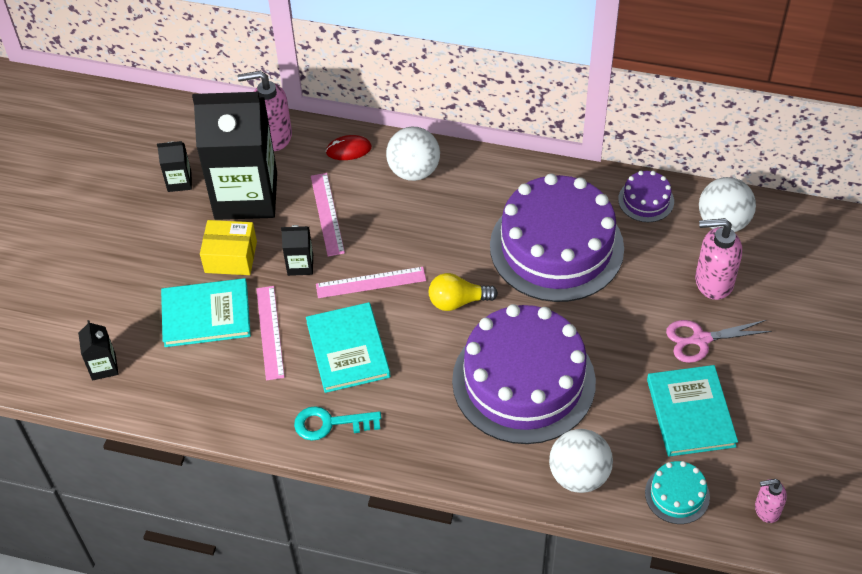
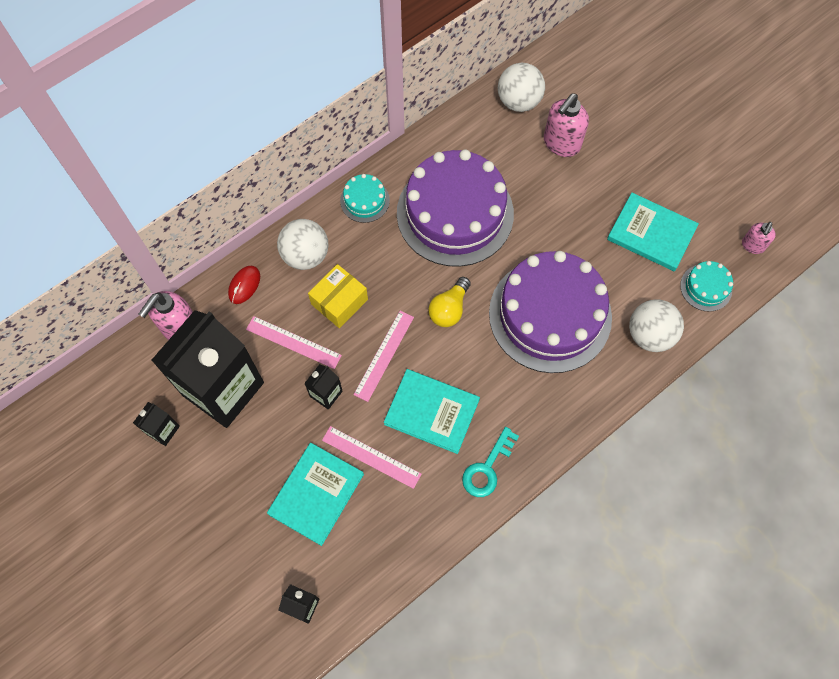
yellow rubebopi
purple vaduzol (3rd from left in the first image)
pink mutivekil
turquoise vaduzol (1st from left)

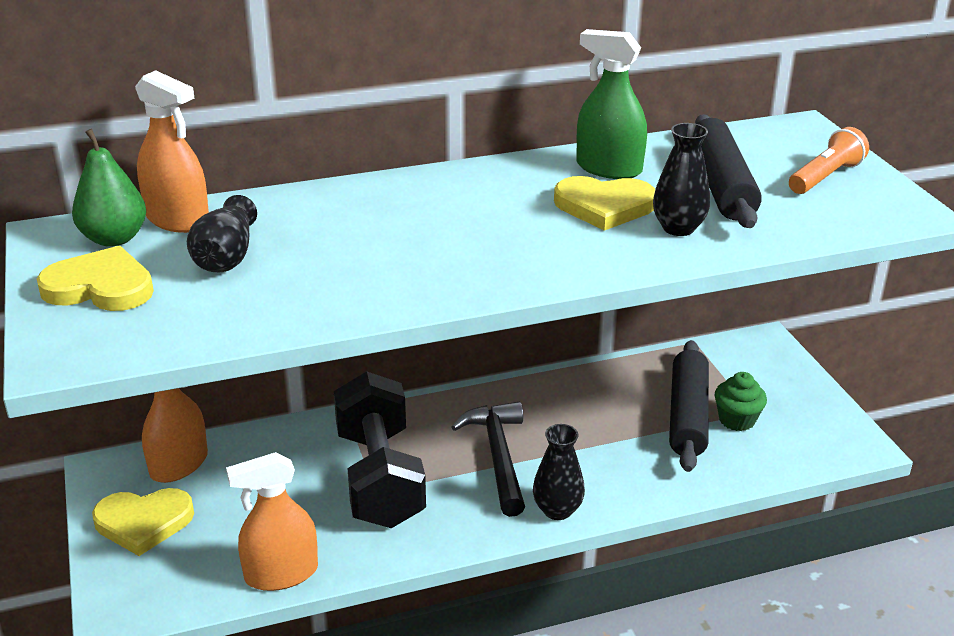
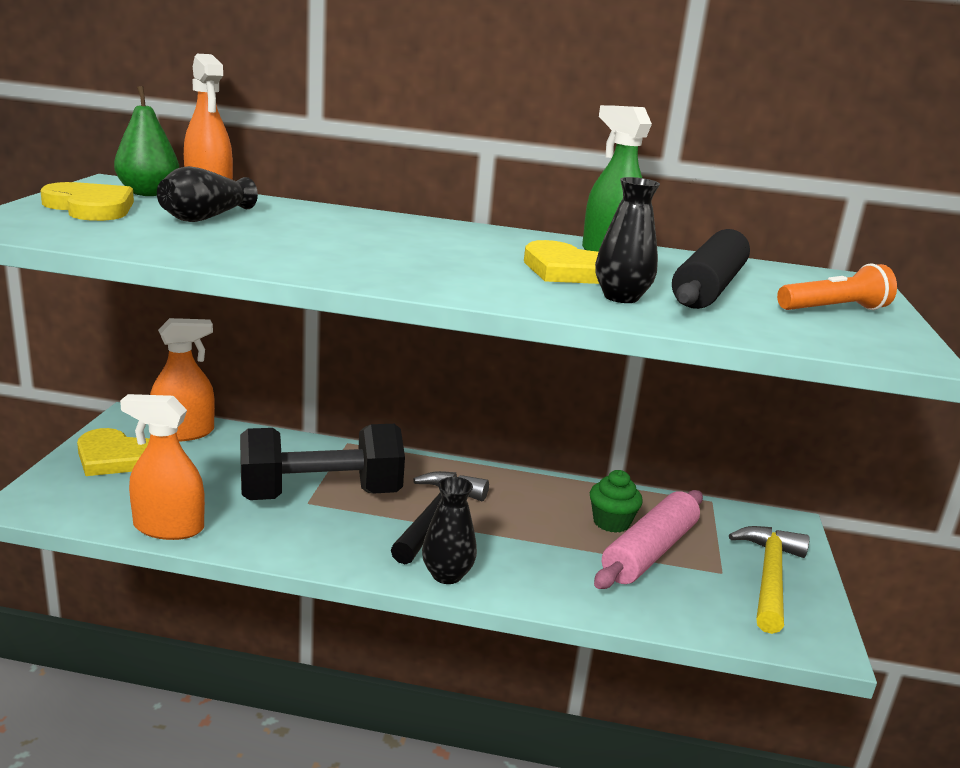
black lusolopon
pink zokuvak
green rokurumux
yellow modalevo

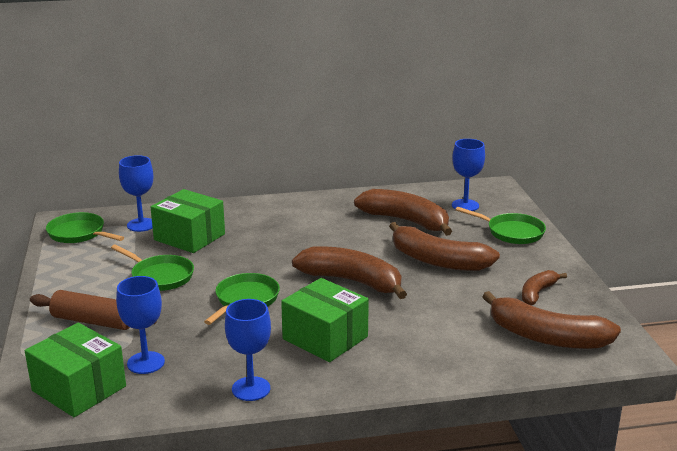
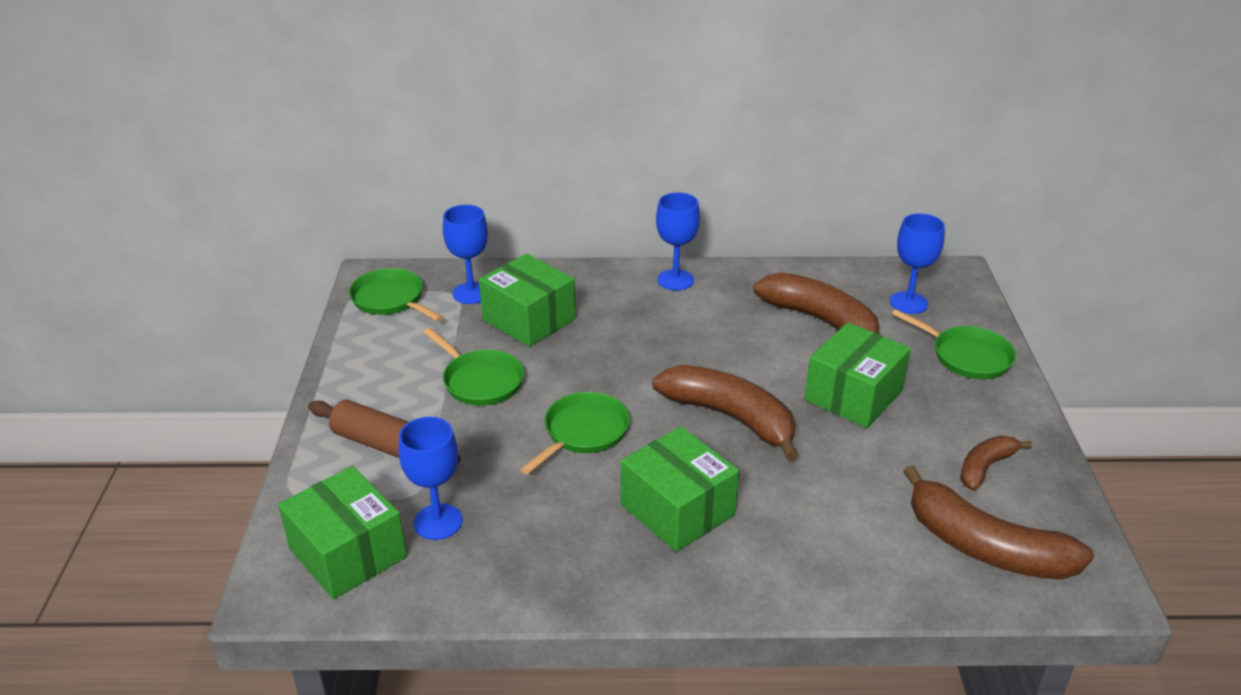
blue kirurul (3rd from left)
green rubebopi (4th from left)

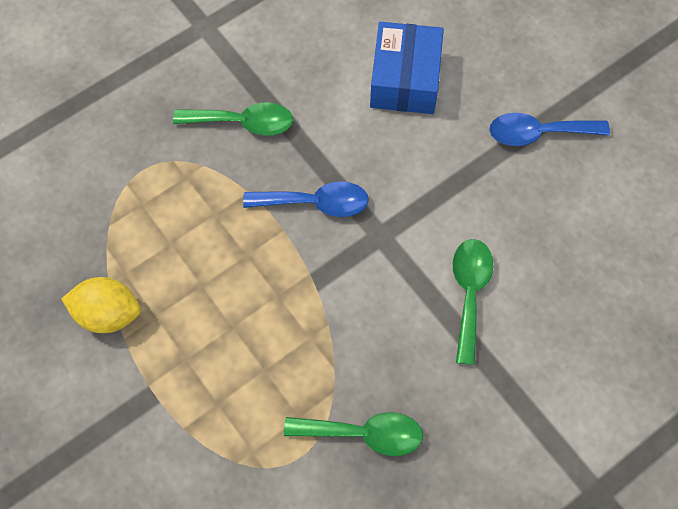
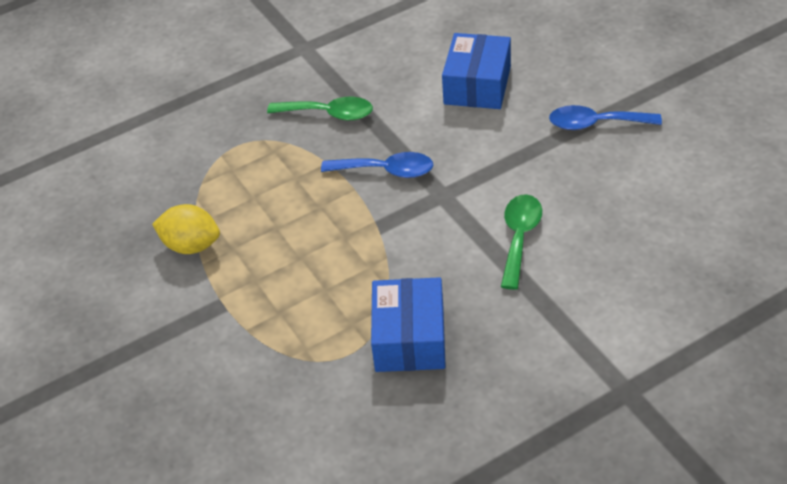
blue rubebopi (1st from left)

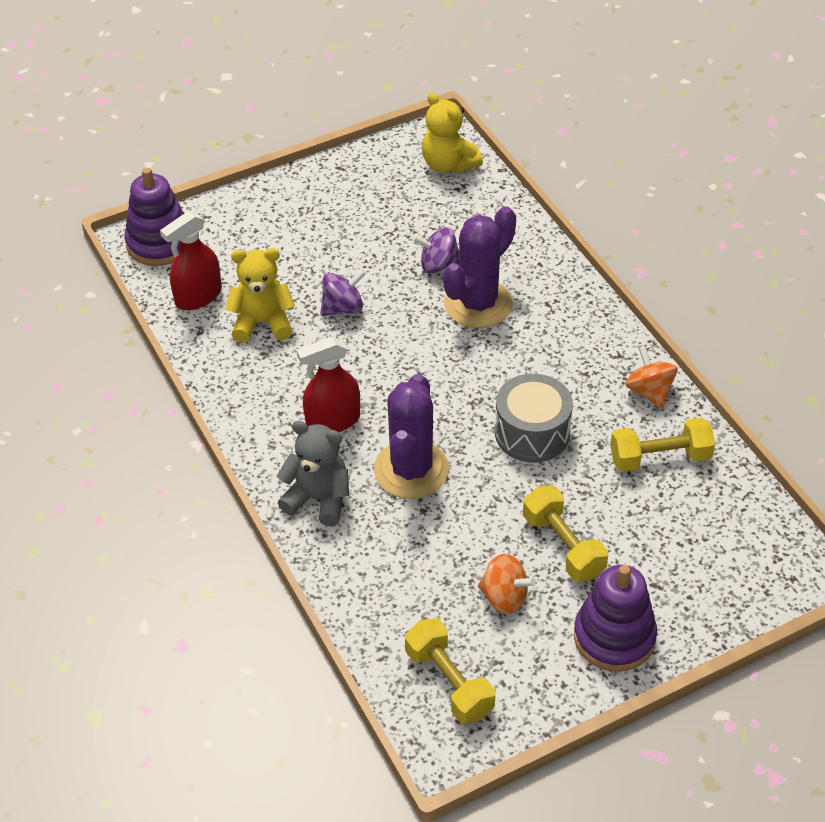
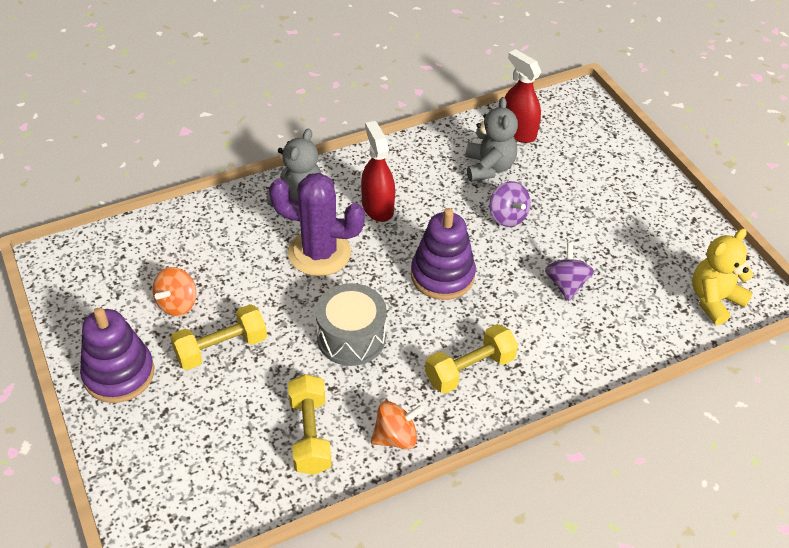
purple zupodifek (2nd from left)
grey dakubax (2nd from left)
yellow lusolopon (3rd from left)
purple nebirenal (2nd from left in the first image)

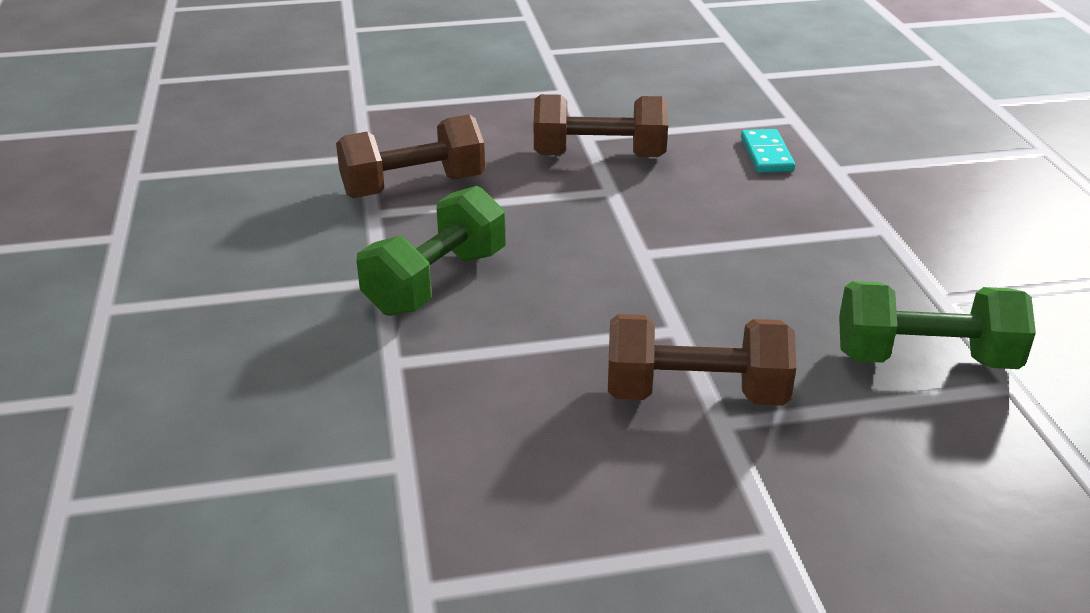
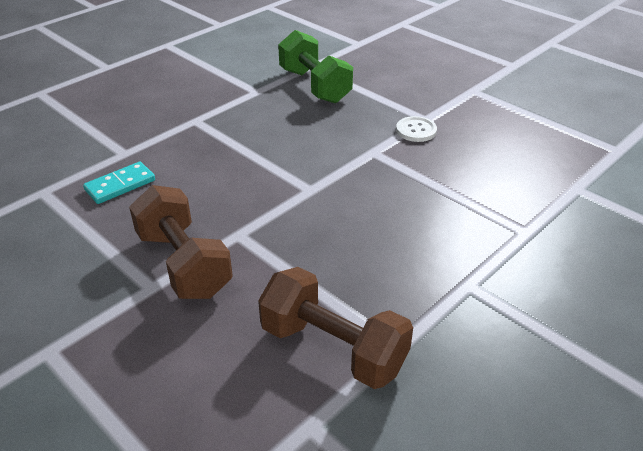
green lusolopon (1st from left in the first image)
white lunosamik

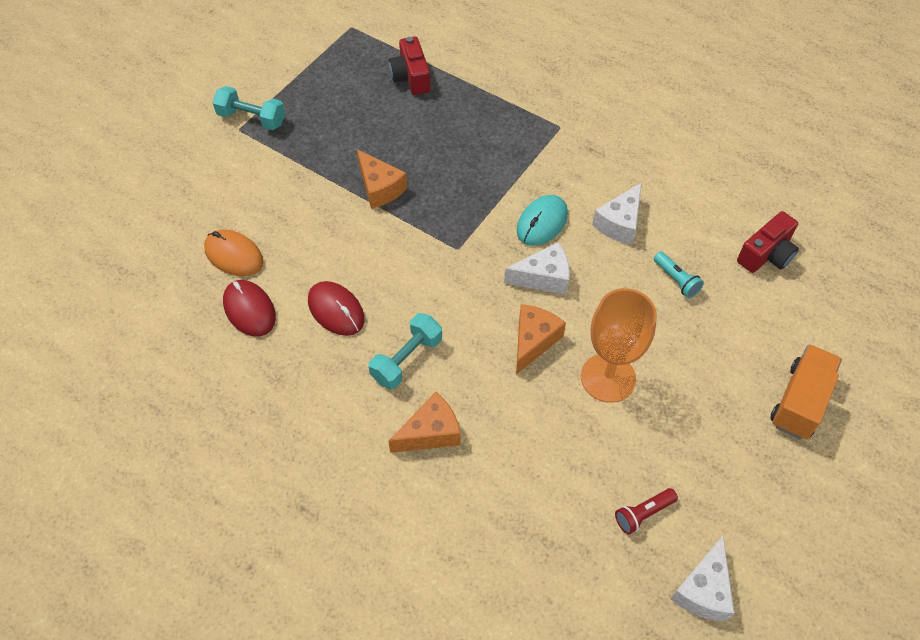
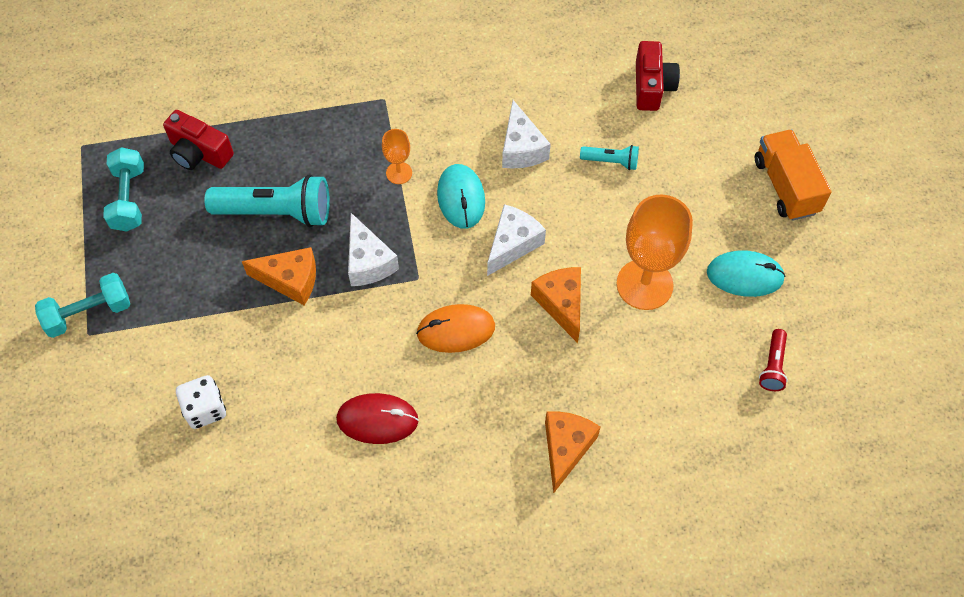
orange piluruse
red piluruse (1st from left in the first image)
turquoise lusolopon (2nd from left)
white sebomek (1st from left)
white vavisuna
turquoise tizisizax (1st from left)
orange kirurul (1st from left)
turquoise piluruse (2nd from left)

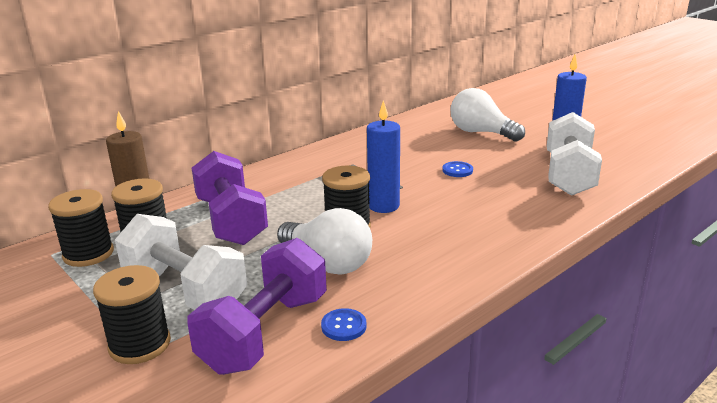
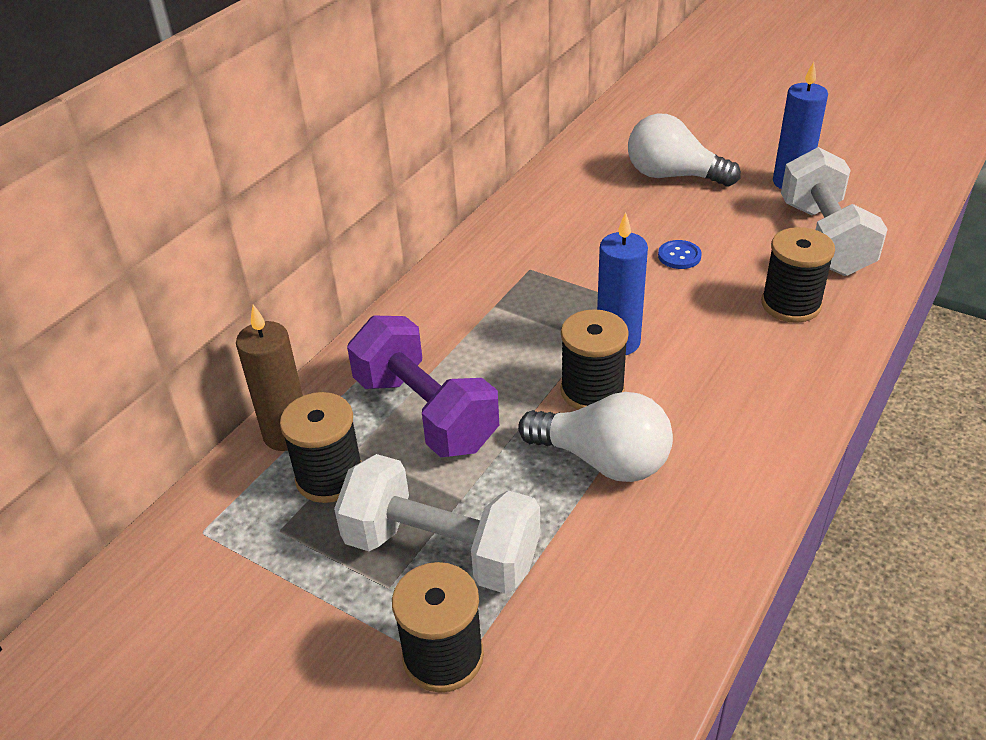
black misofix (4th from left)
purple lusolopon (2nd from left in the first image)
blue lunosamik (1st from left in the first image)

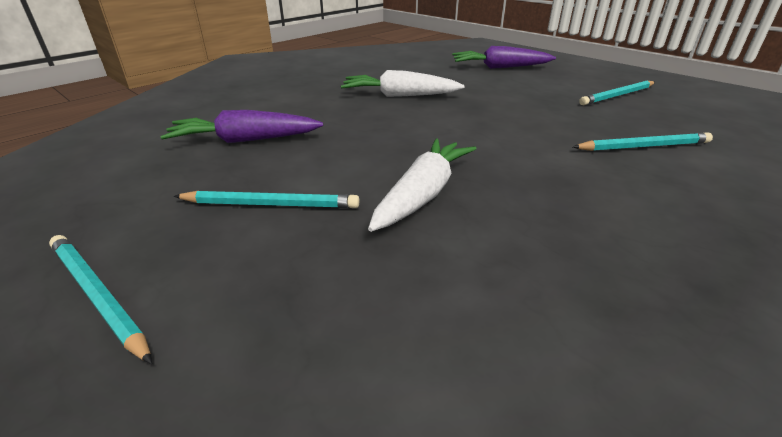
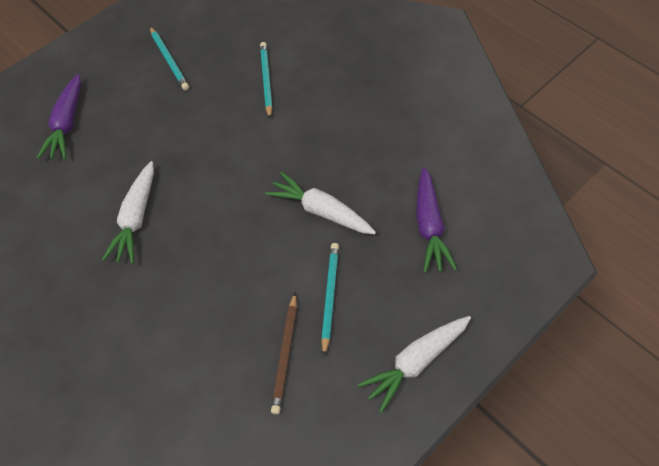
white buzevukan (3rd from left)
purple buzevukan (2nd from left)
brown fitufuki

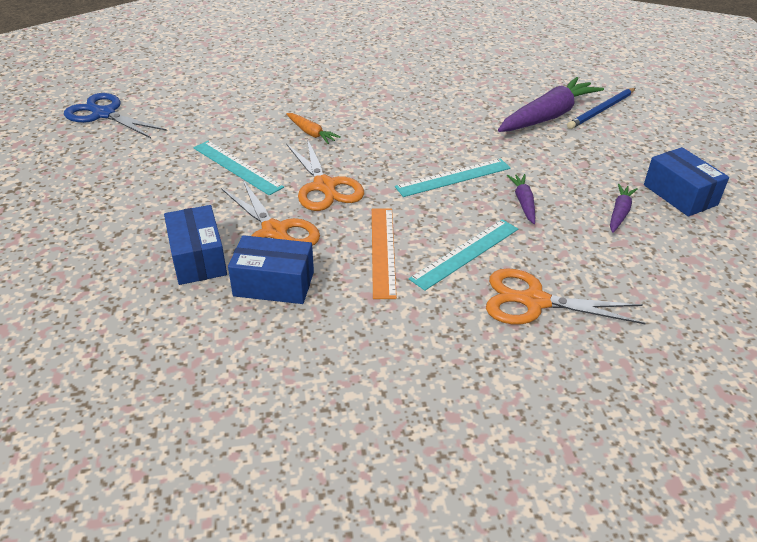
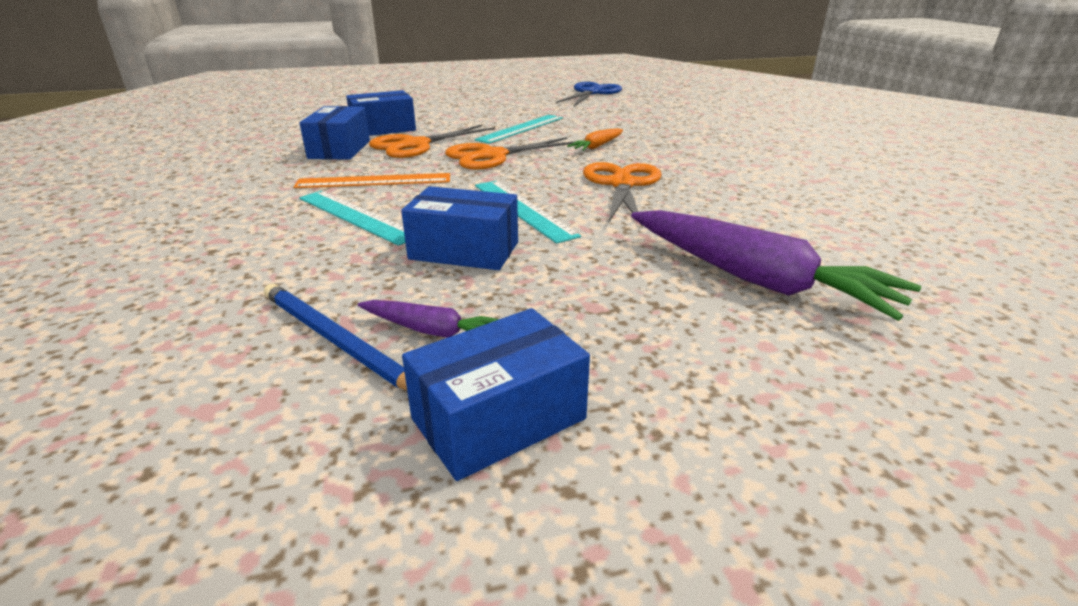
orange mutivekil (3rd from left)
blue rubebopi (3rd from left)
blue fitufuki

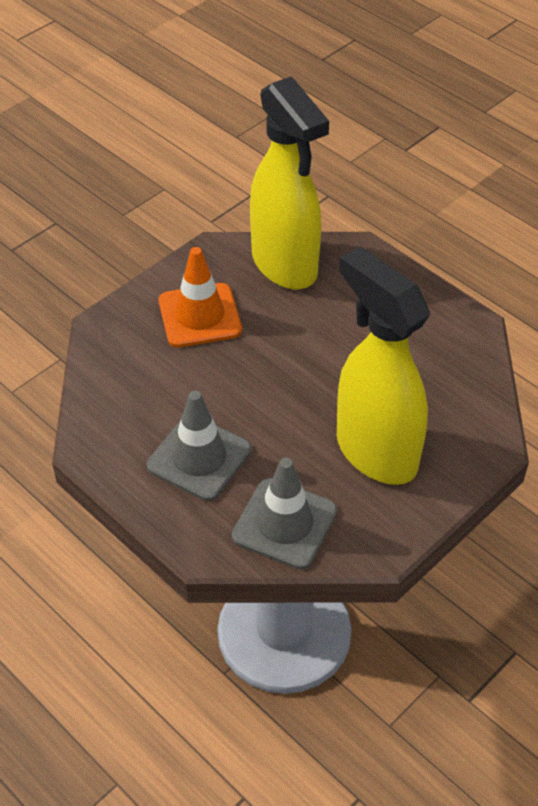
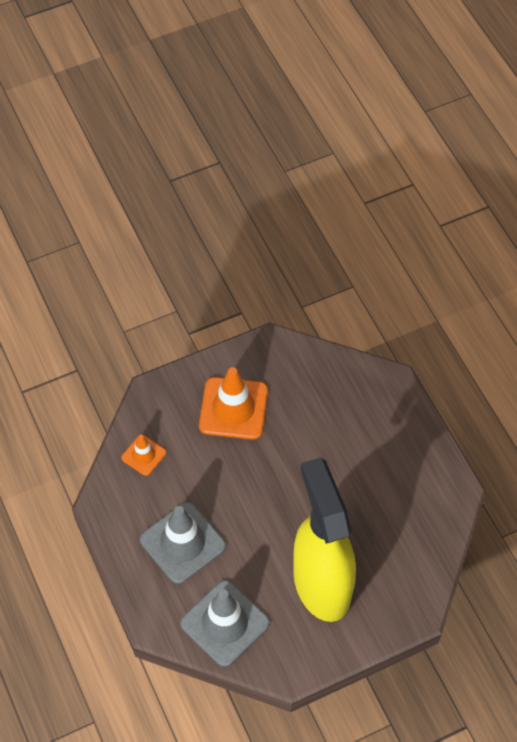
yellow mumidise (1st from left in the first image)
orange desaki (1st from left)

